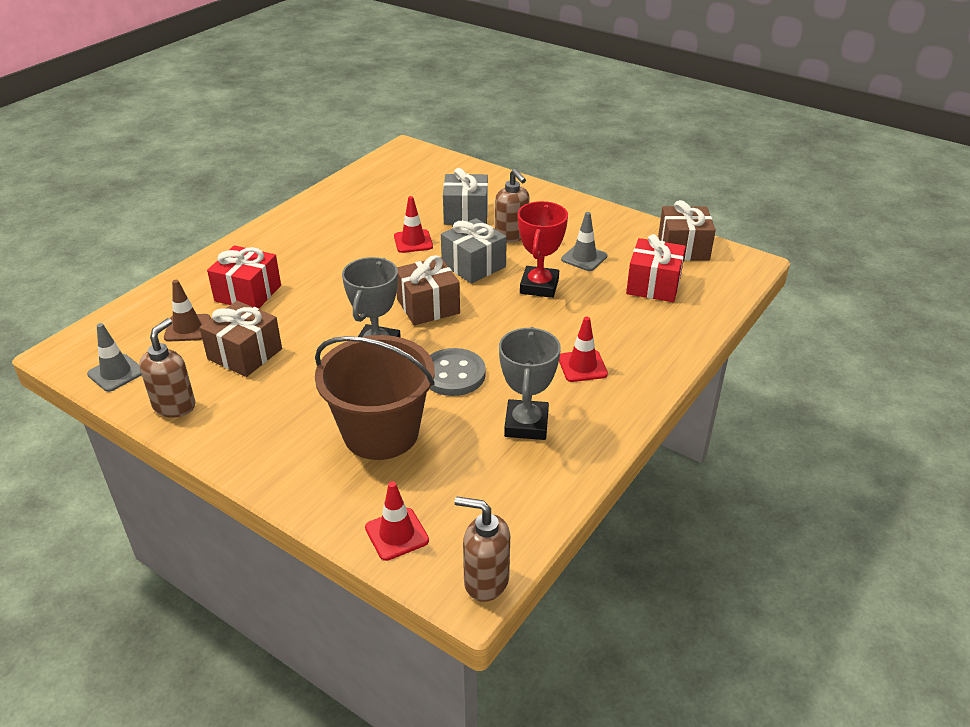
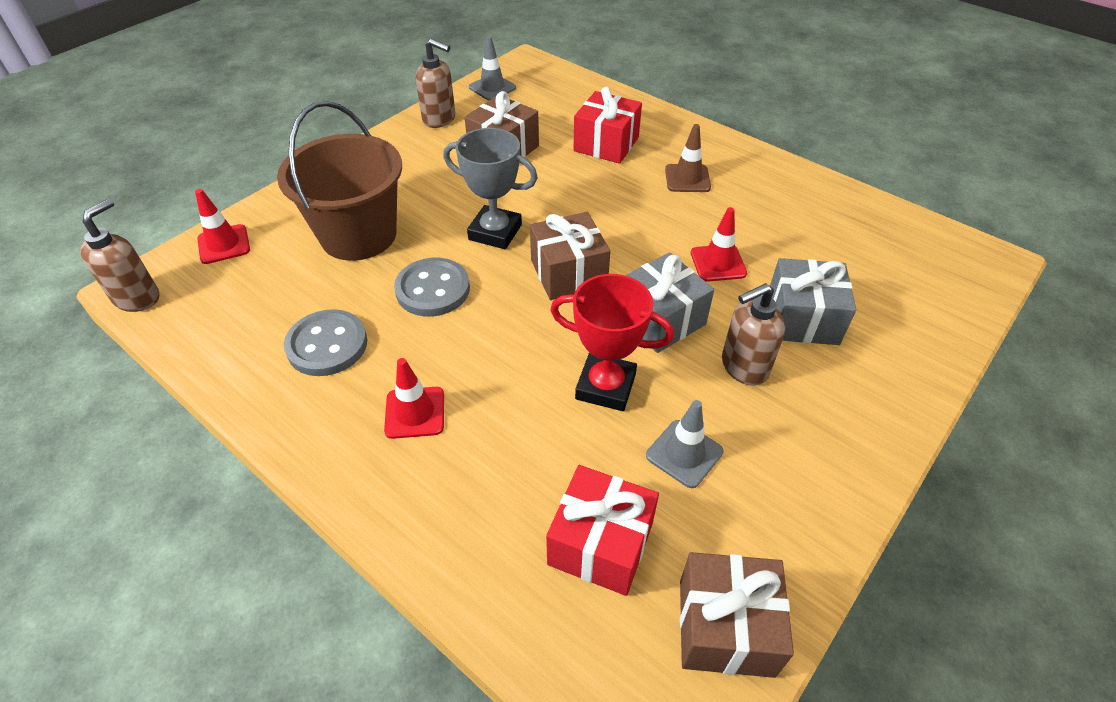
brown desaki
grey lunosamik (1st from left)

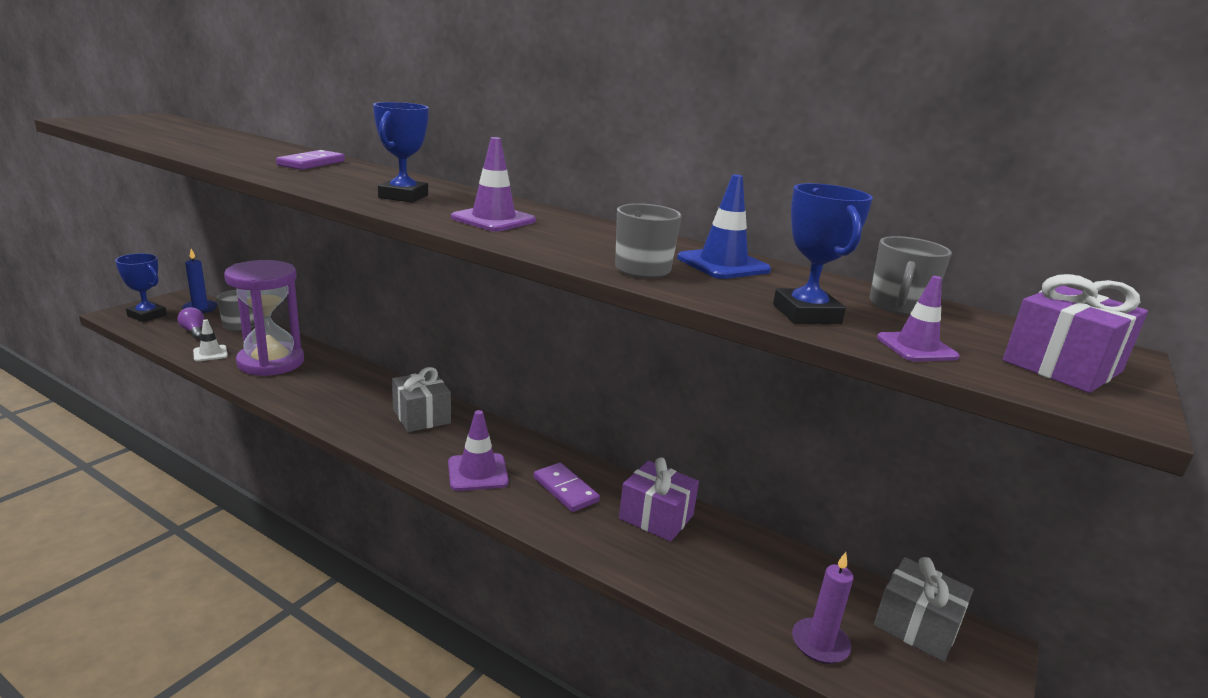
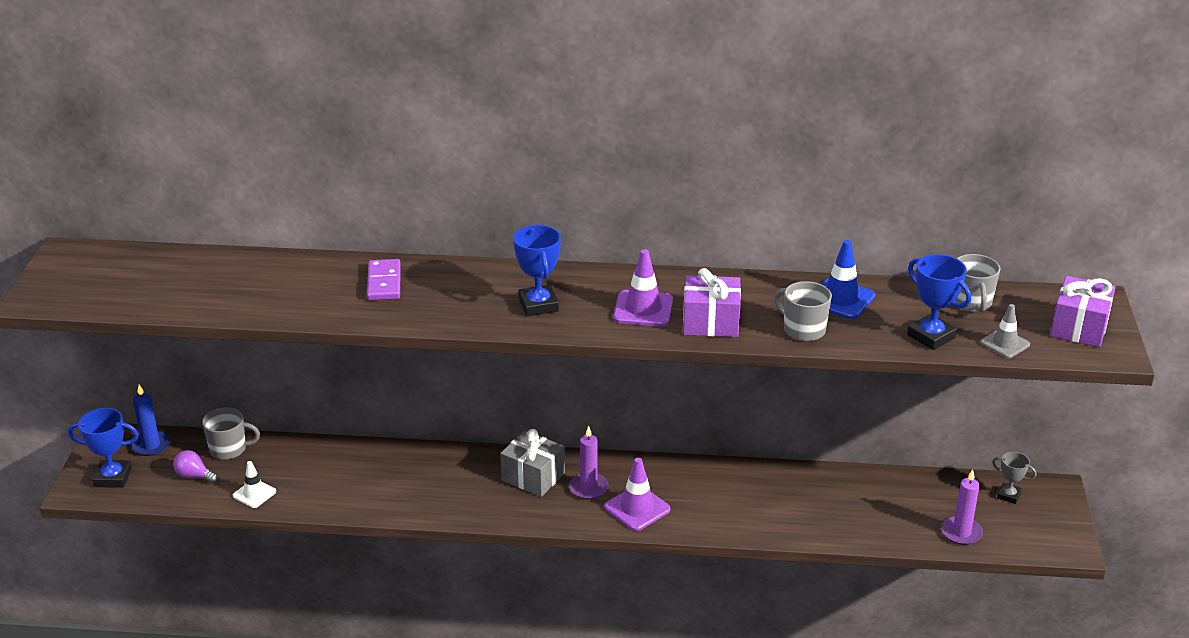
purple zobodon
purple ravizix (2nd from left in the first image)
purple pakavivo (1st from left)
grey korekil
grey desaki
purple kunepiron (1st from left)

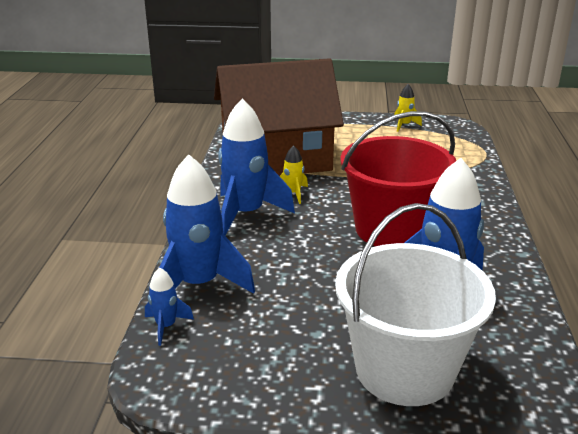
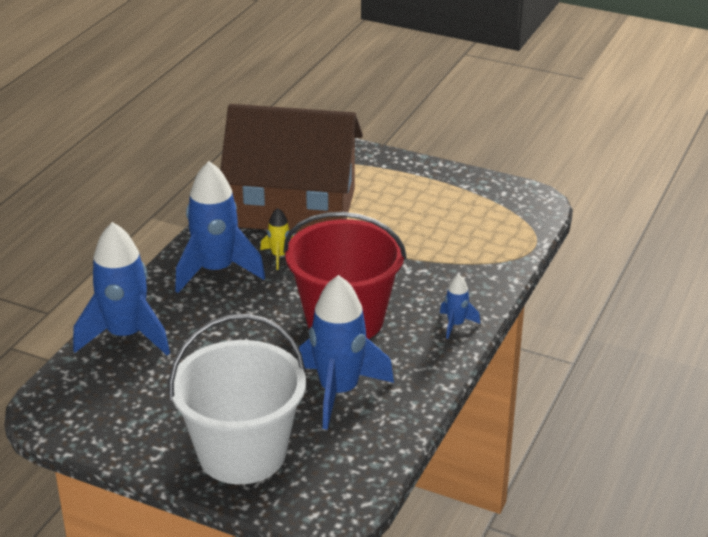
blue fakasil (4th from left)
yellow fakasil (2nd from left in the first image)

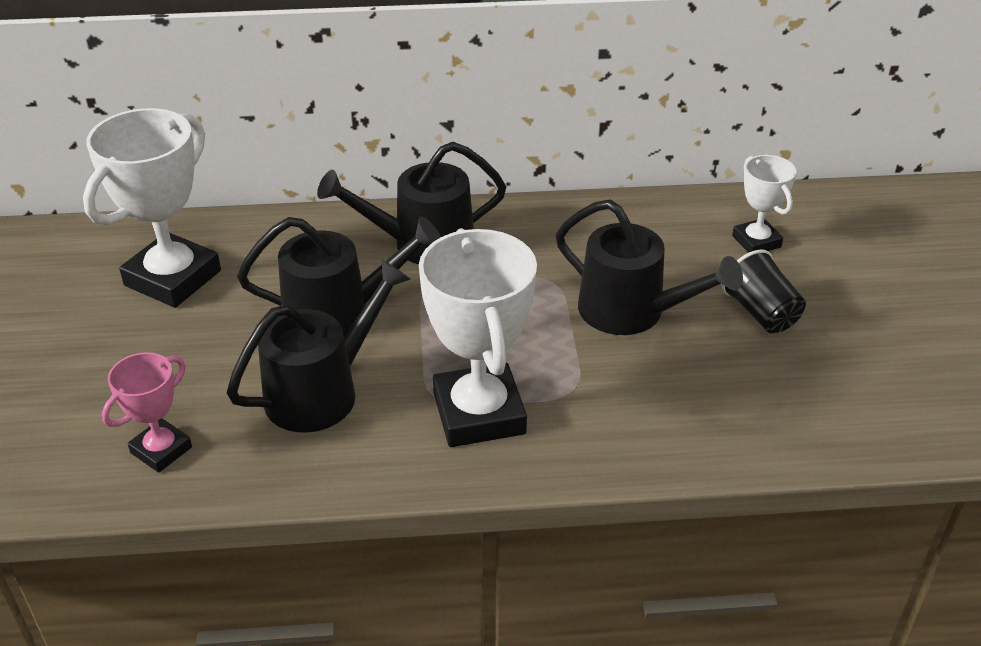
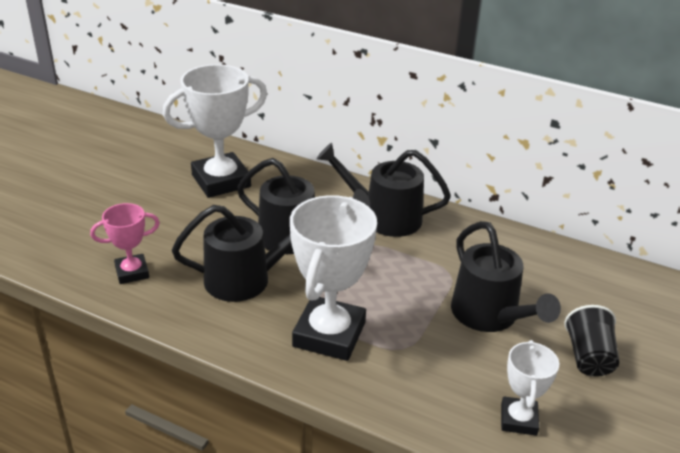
white korekil (3rd from left)

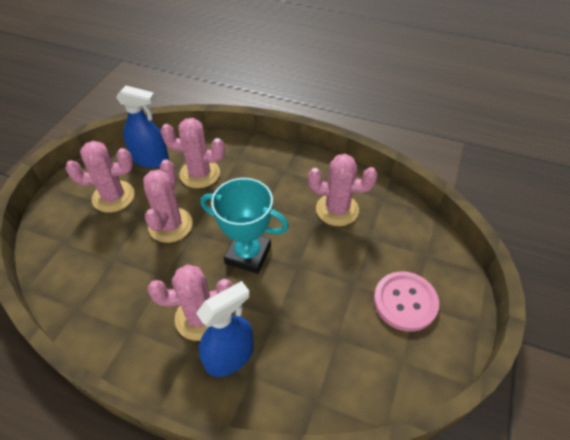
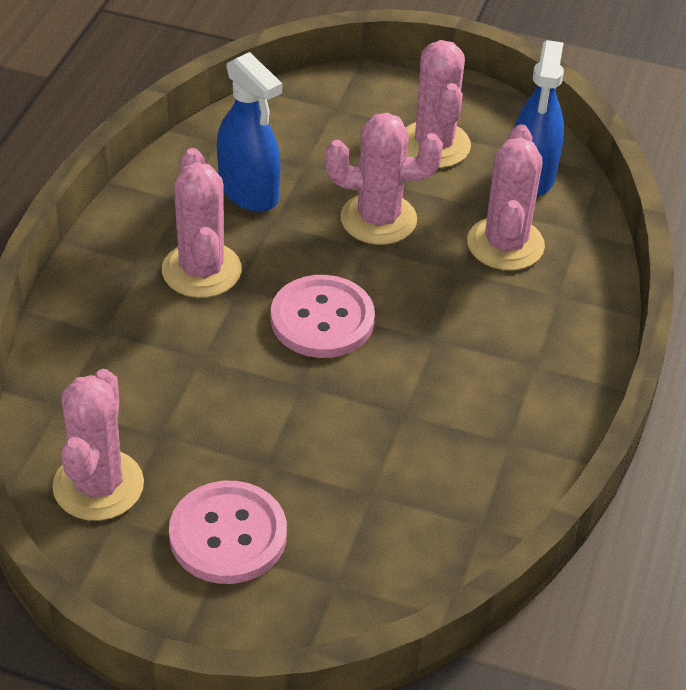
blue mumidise (1st from left)
pink lunosamik (2nd from left)
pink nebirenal (1st from left)

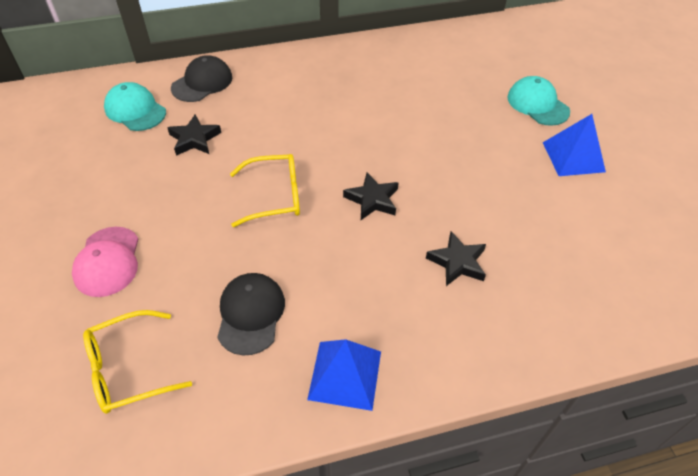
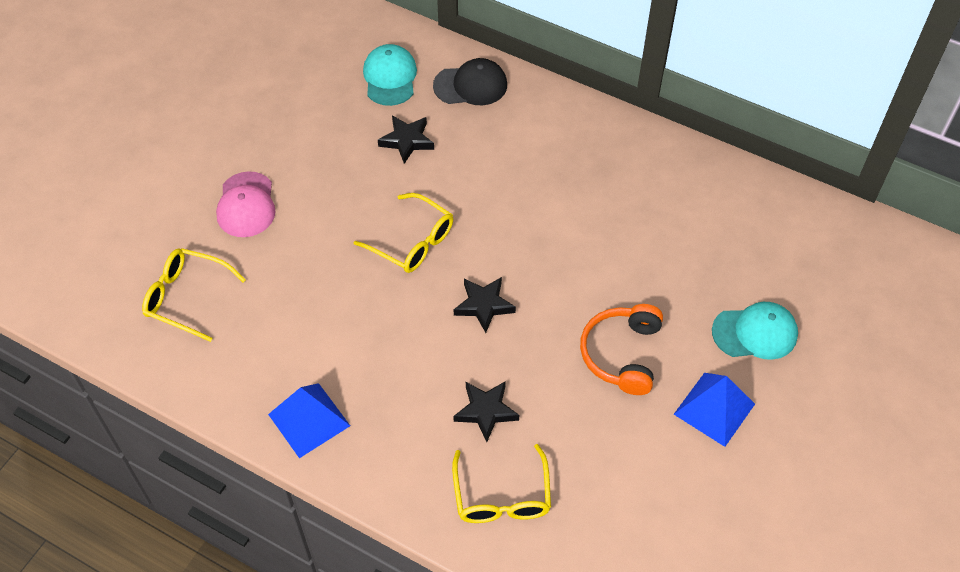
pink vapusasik
black vapusasik (2nd from left in the first image)
turquoise vapusasik (2nd from left)
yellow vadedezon (3rd from left)
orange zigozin

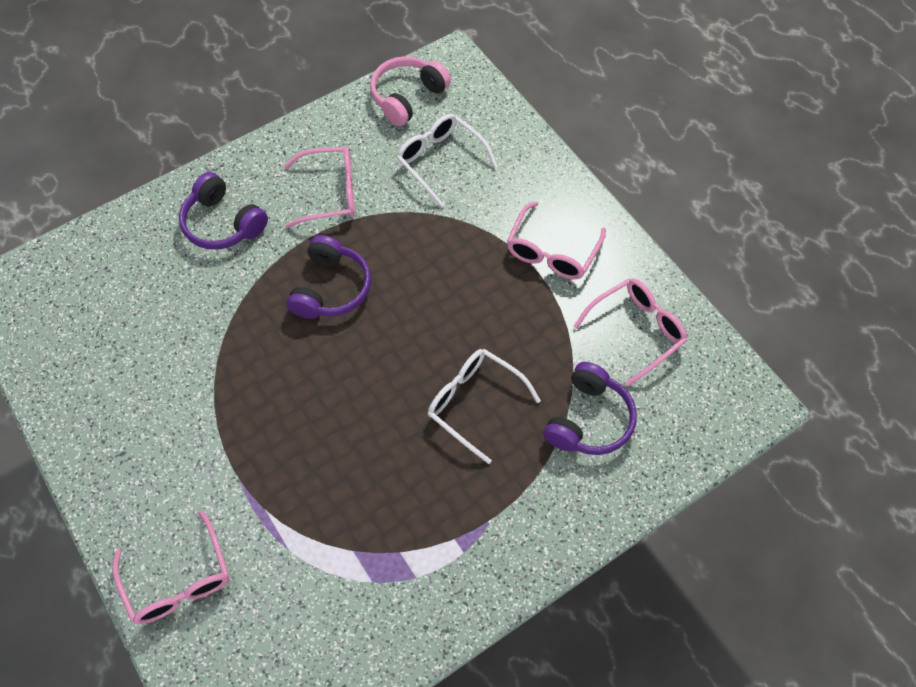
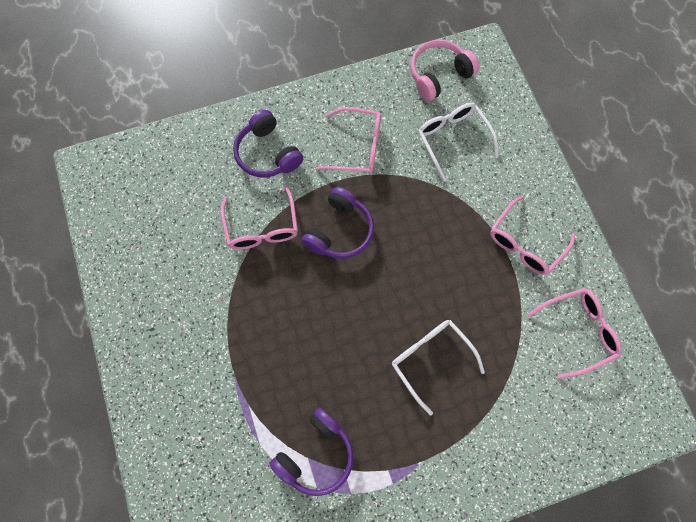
pink vadedezon (1st from left)
purple zigozin (2nd from left)

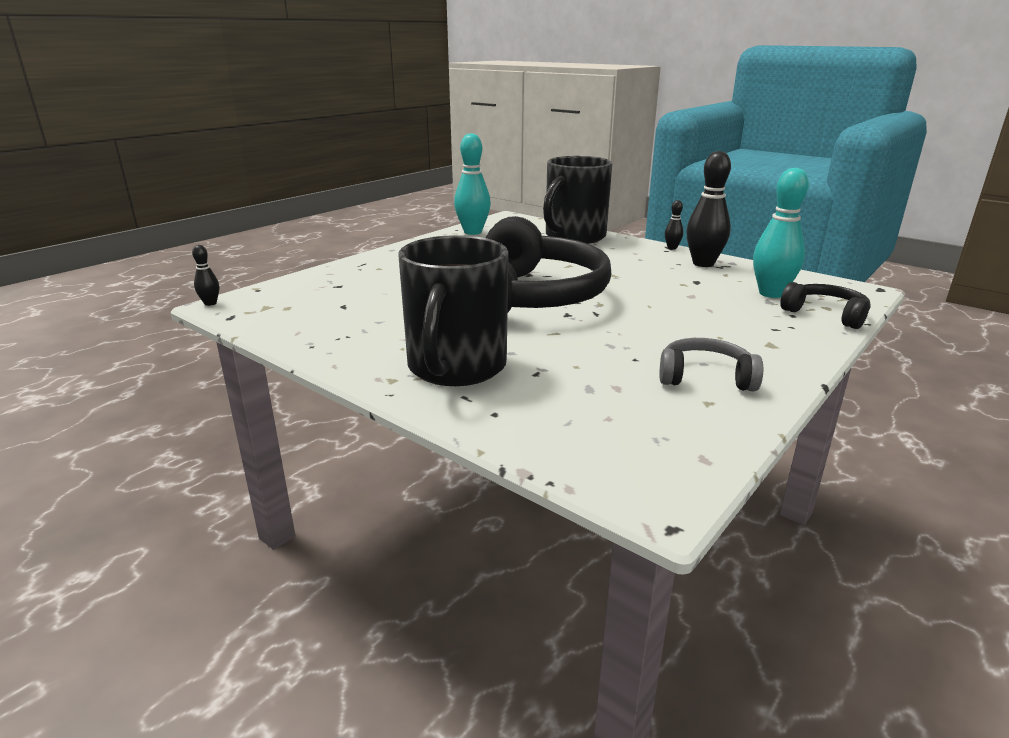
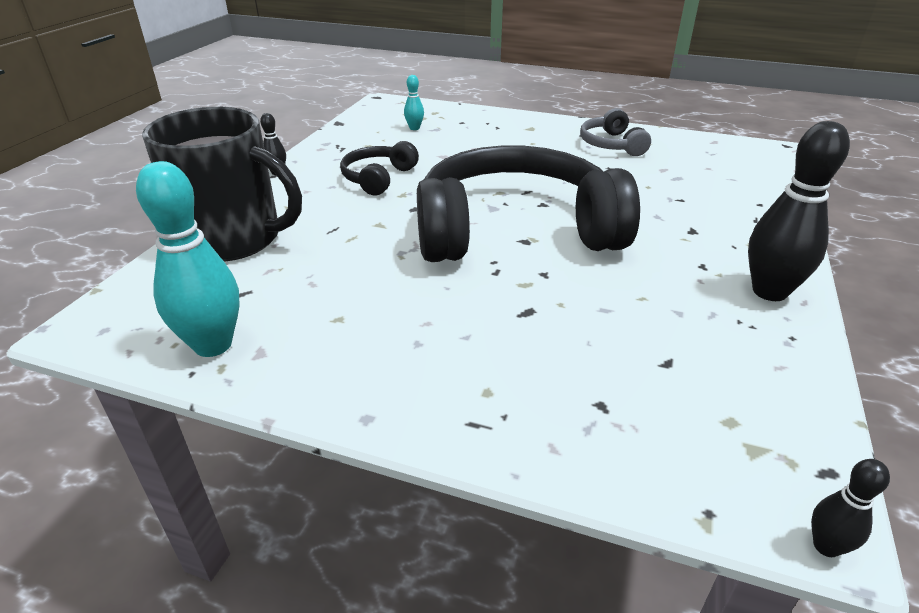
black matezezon (1st from left in the first image)
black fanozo (2nd from left)
turquoise fanozo (2nd from left)
black zigozin (1st from left)

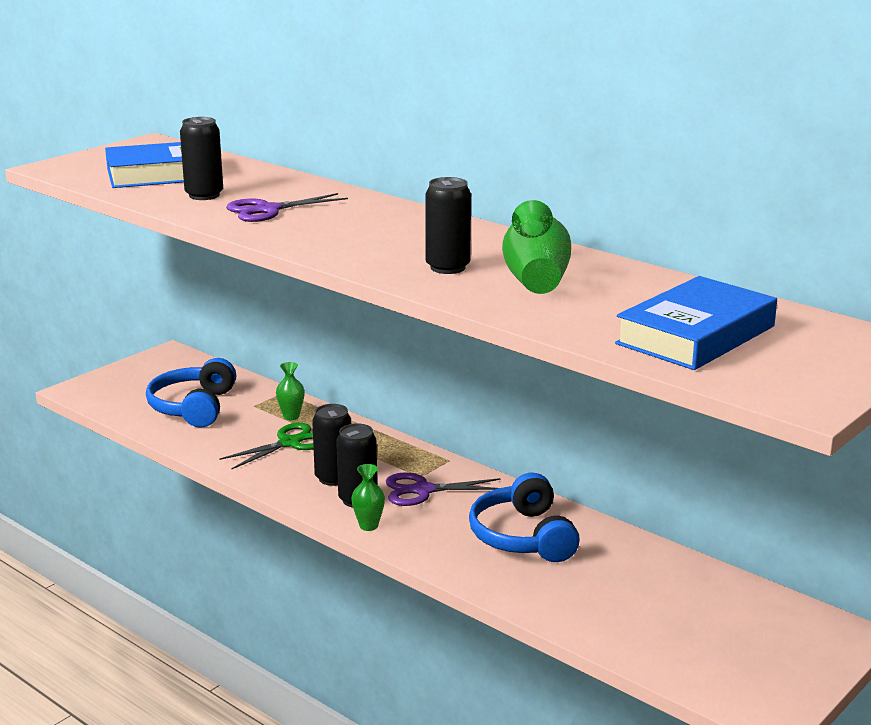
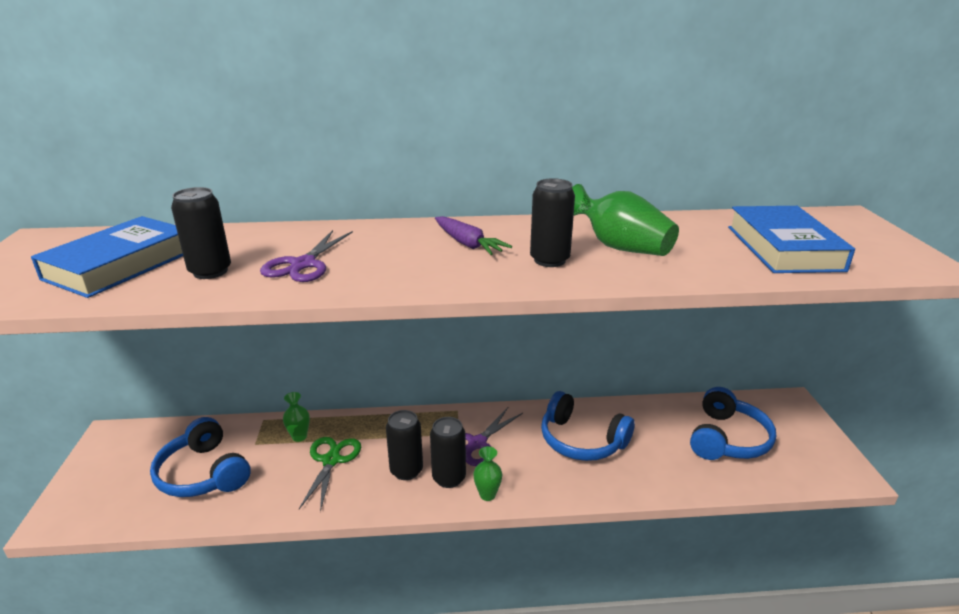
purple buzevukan
blue zigozin (3rd from left)

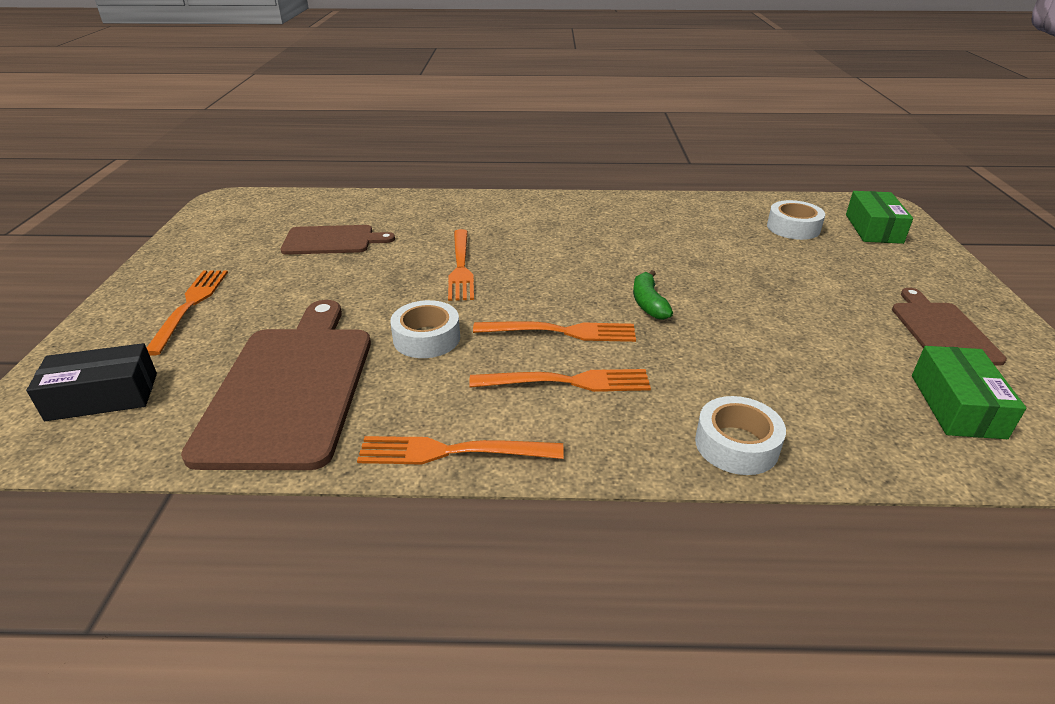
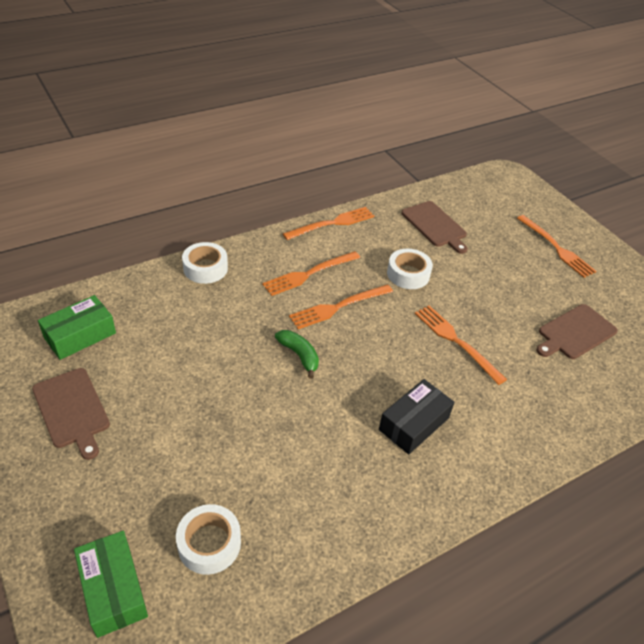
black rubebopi
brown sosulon (2nd from left)
green rubebopi (1st from left)

